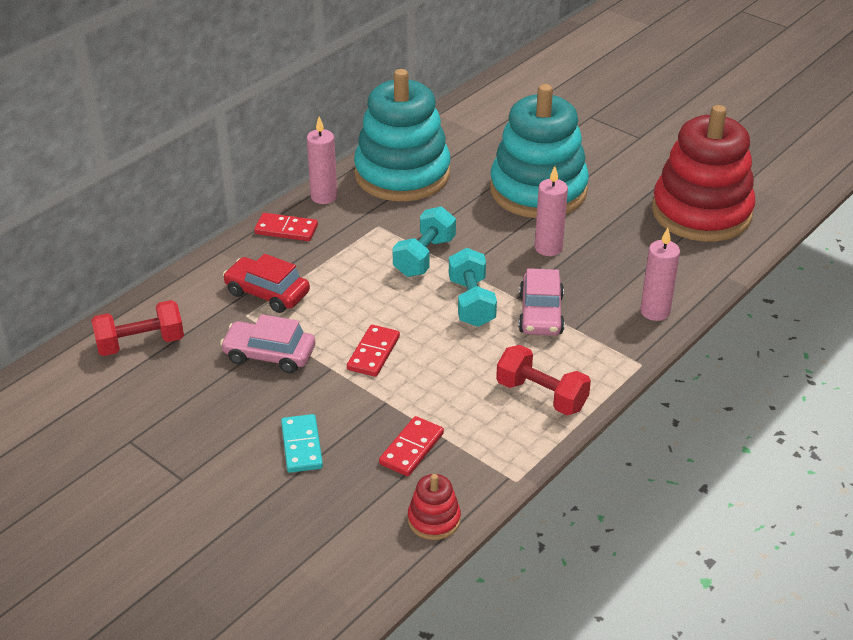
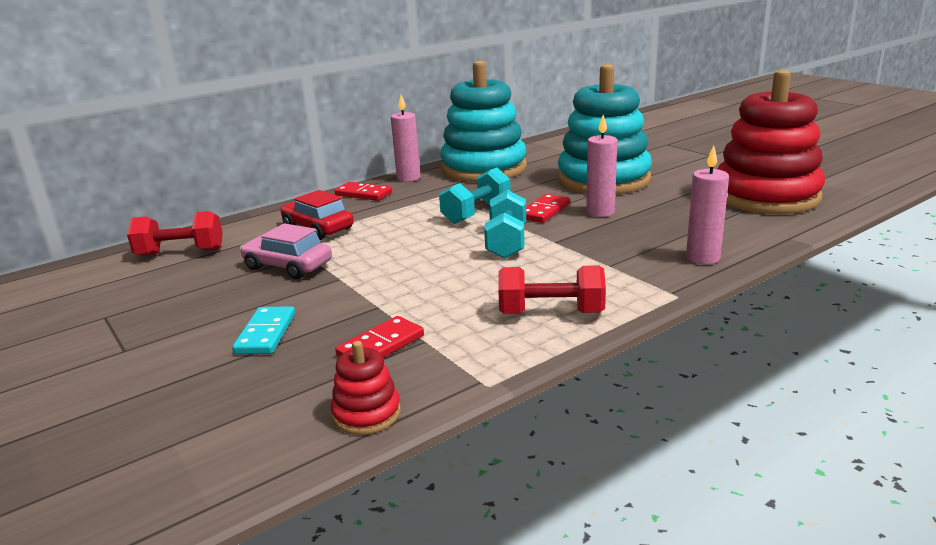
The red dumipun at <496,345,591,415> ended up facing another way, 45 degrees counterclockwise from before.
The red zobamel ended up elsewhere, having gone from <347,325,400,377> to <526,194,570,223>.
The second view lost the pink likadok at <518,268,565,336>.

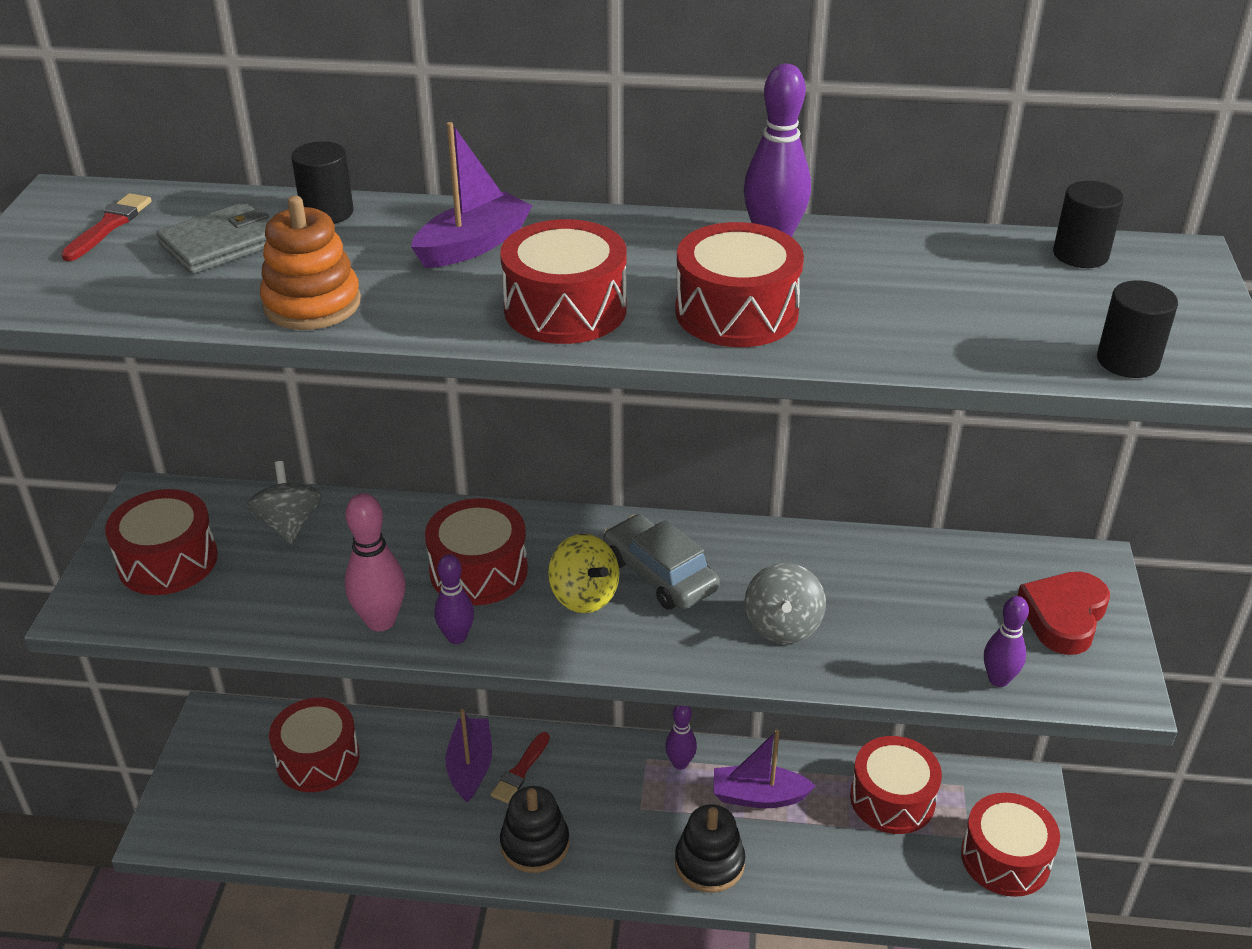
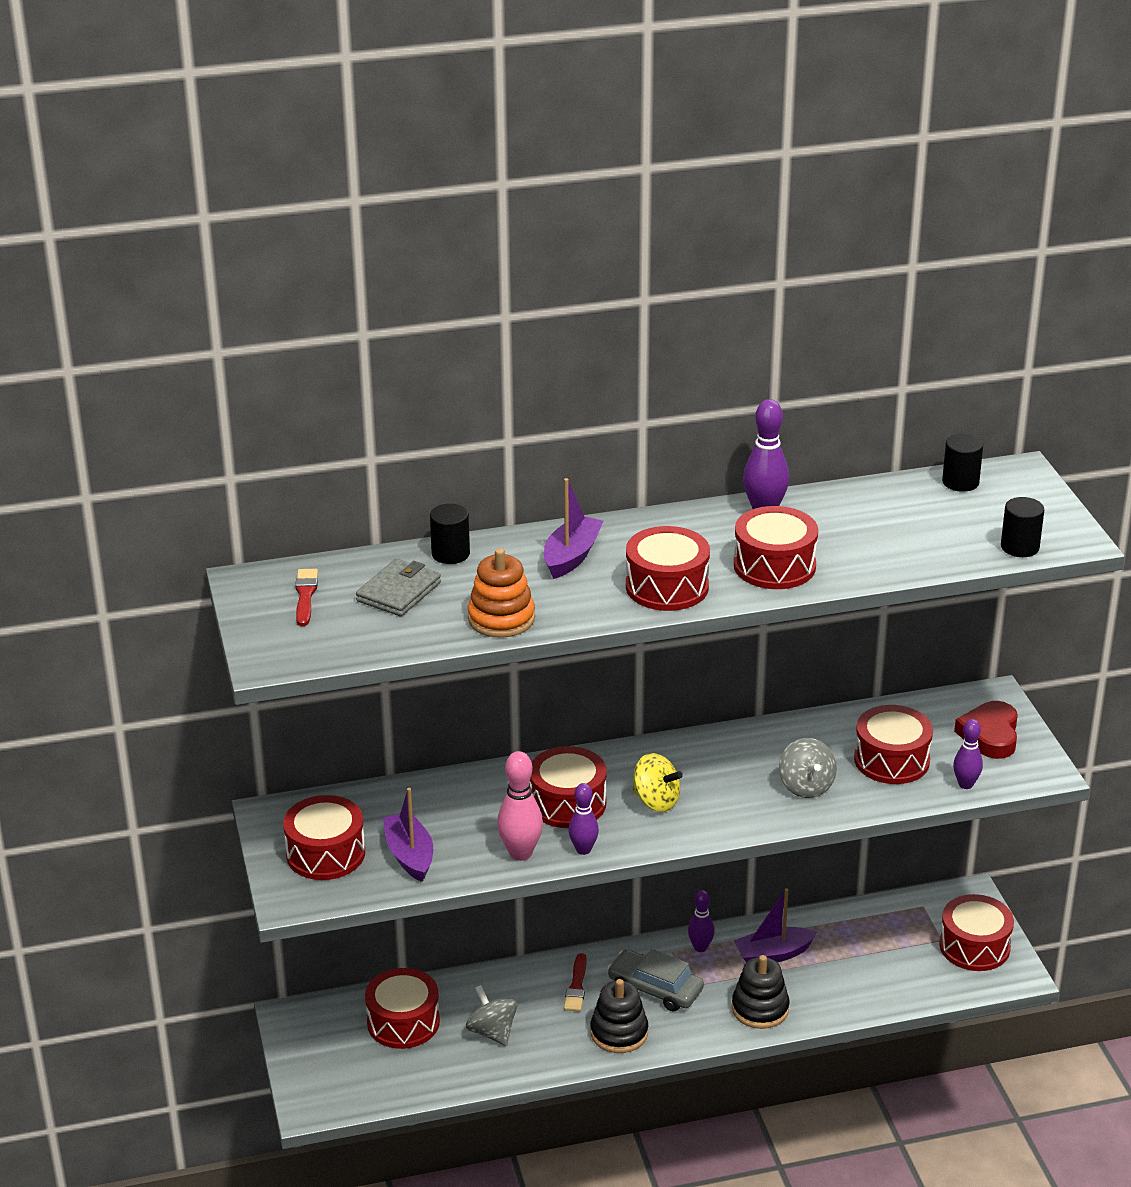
The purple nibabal ended up elsewhere, having gone from <445,709,492,803> to <383,788,433,882>.
The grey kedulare ended up elsewhere, having gone from <247,461,322,544> to <466,985,518,1046>.
The grey likadok ended up elsewhere, having gone from <604,514,720,610> to <607,949,704,1012>.
The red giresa ended up elsewhere, having gone from <850,736,942,834> to <854,705,933,784>.

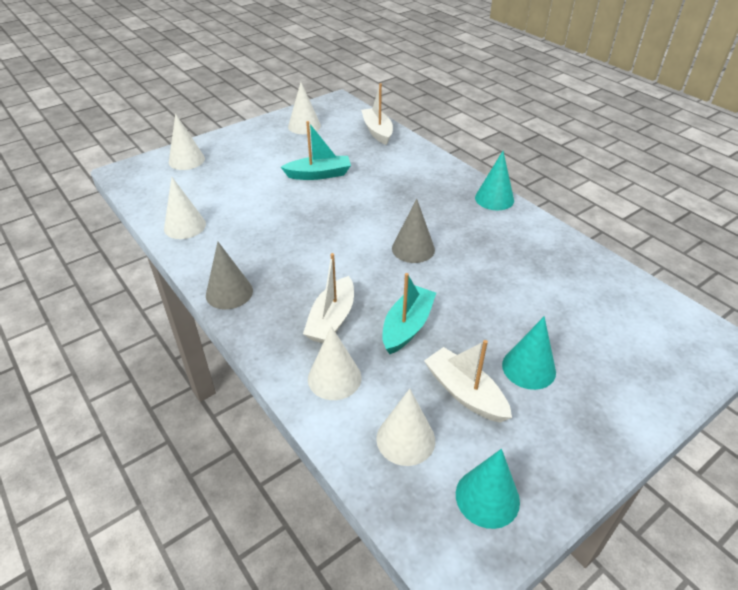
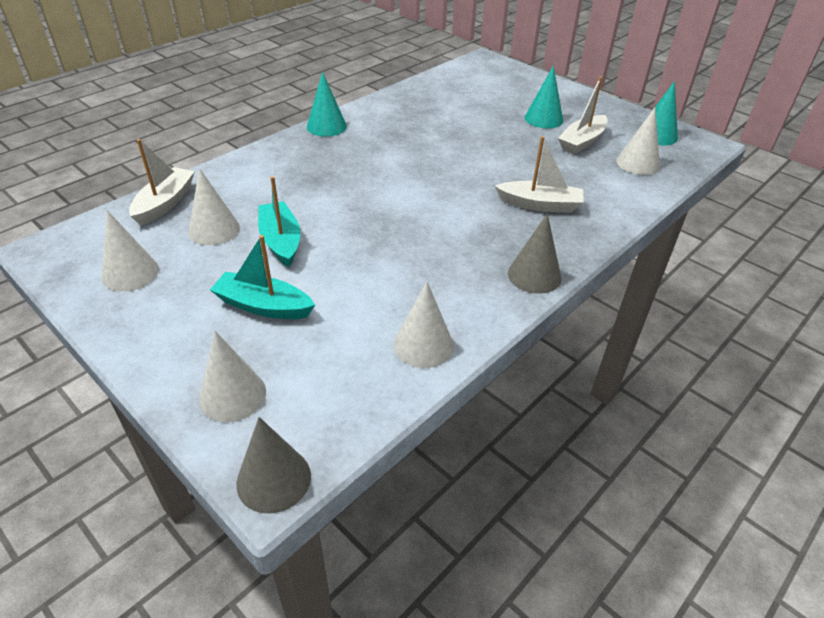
The white nibabal at <361,83,393,145> ended up facing another way, 135 degrees clockwise from before.
The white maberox ended up elsewhere, having gone from <308,326,361,400> to <188,168,240,245>.
The turquoise nibabal ended up elsewhere, having gone from <382,273,436,354> to <210,235,315,319>.
The grey maberox ended up elsewhere, having gone from <392,199,435,263> to <237,417,311,513>.

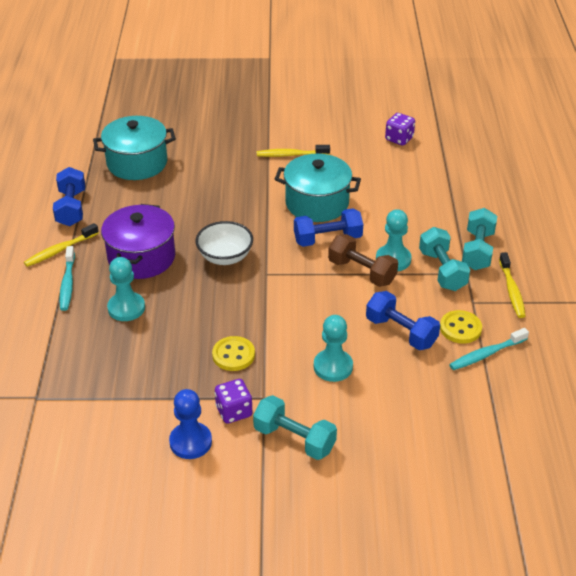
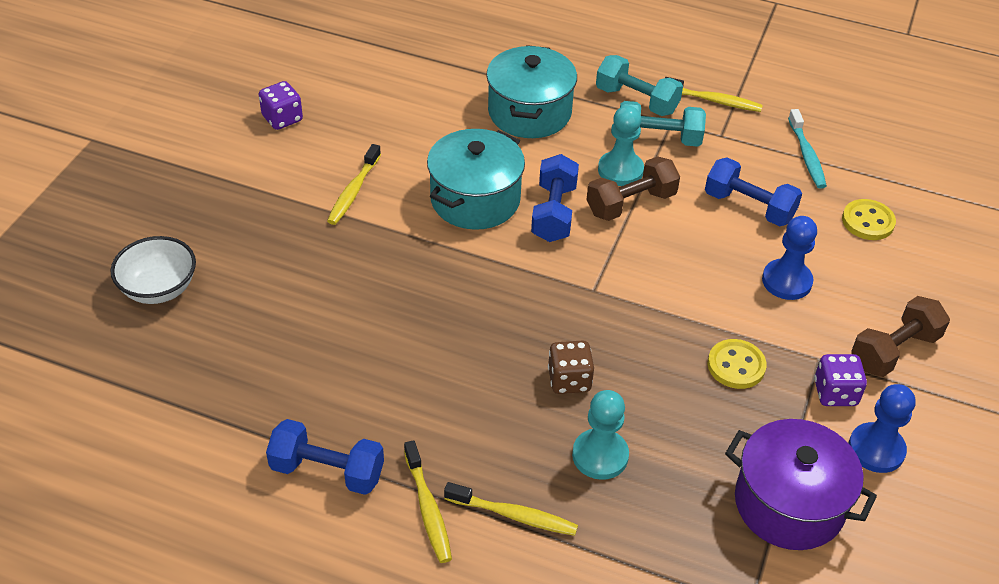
The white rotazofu ended up elsewhere, having gone from <196,221,253,265> to <111,236,196,304>.
The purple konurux ended up elsewhere, having gone from <385,113,415,146> to <259,81,303,130>.
What was the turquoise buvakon at <59,246,75,311> turned into the yellow buvakon at <444,482,578,536>.
The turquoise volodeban ended up elsewhere, having gone from <93,116,176,180> to <486,45,577,138>.
The second view gained the brown konurux at <548,340,594,394>.
The blue dumipun at <366,291,440,350> ended up facing another way, 60 degrees clockwise from before.
The purple volodeban ended up elsewhere, having gone from <101,204,175,279> to <725,419,877,550>.
What was the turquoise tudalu at <314,315,353,382> turned into the blue tudalu at <762,216,817,300>.
The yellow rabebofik ended up elsewhere, having gone from <440,310,482,344> to <842,199,896,240>.
What was the turquoise dumipun at <253,395,337,460> turned into the brown dumipun at <851,296,950,377>.

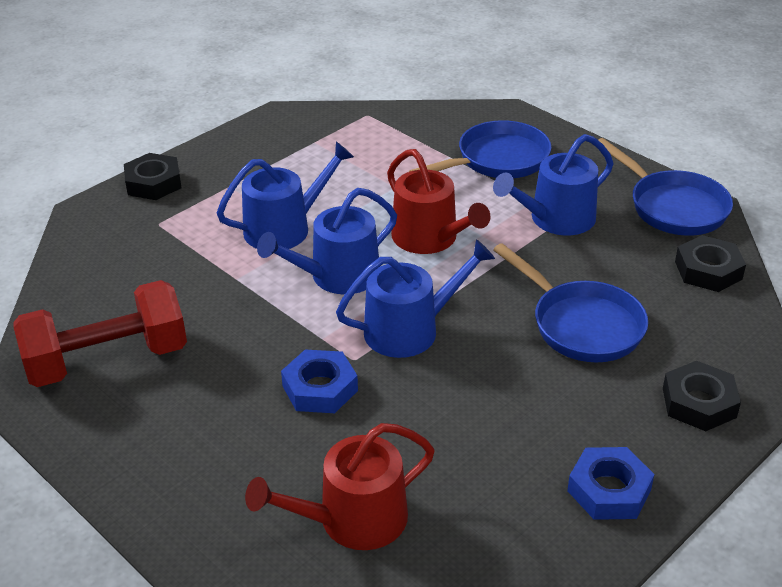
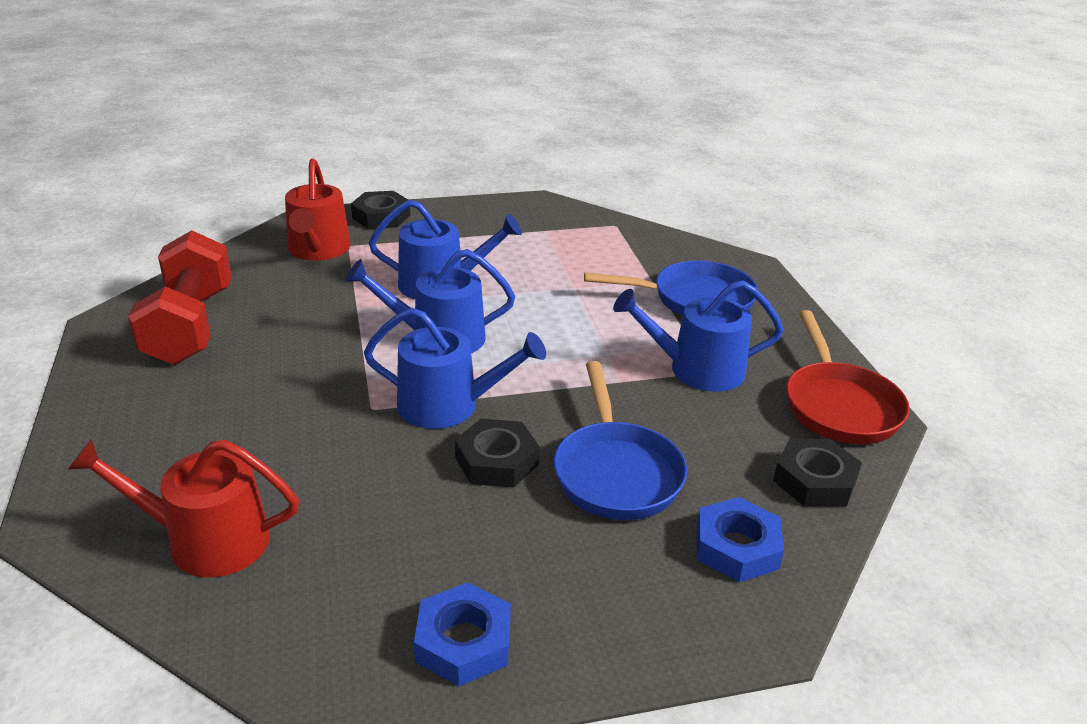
The red dumipun at <13,280,187,387> ended up facing another way, 75 degrees clockwise from before.
The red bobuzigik ended up elsewhere, having gone from <387,149,490,254> to <285,158,351,261>.
The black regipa ended up elsewhere, having gone from <663,361,741,431> to <455,419,540,488>.
The blue regipa ended up elsewhere, having gone from <281,349,358,413> to <697,497,784,582>.
What was the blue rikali at <598,138,733,236> turned into the red rikali at <786,310,910,444>.

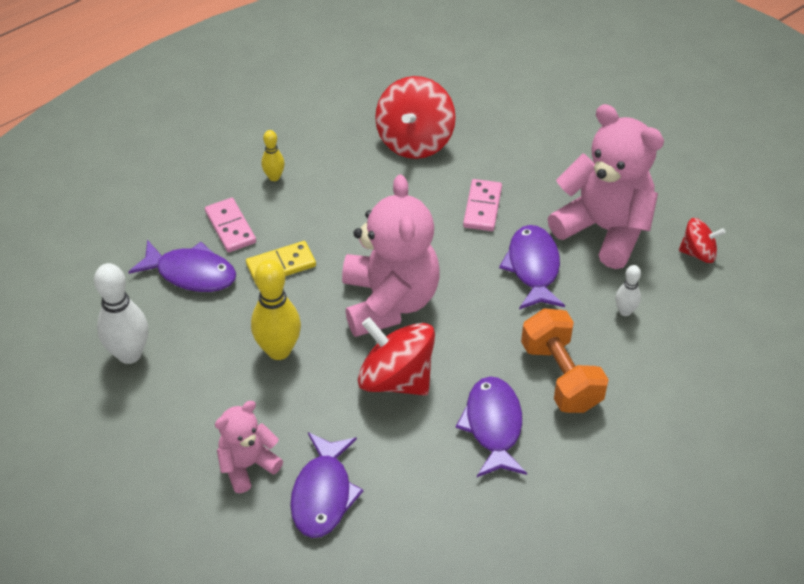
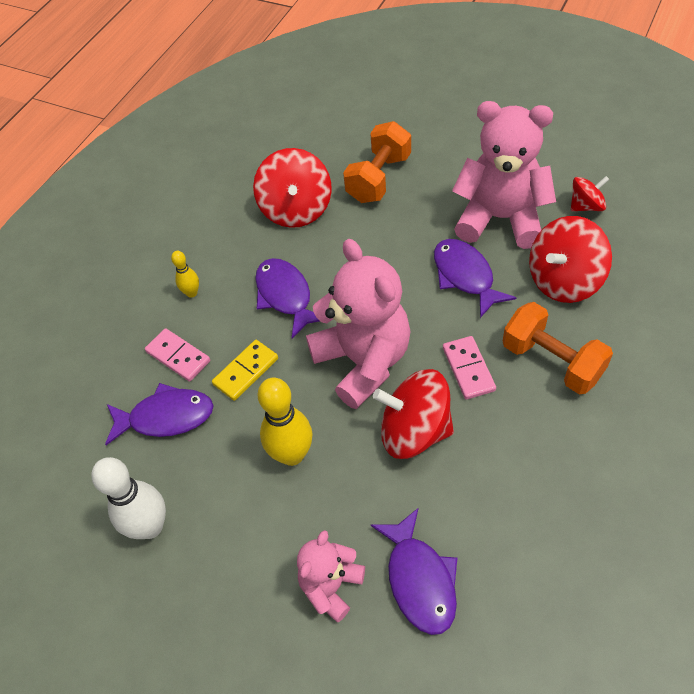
The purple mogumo ended up elsewhere, having gone from <456,376,527,477> to <255,258,320,338>.
The second view gained the orange dumipun at <343,121,411,203>.
The pink zobamel ended up elsewhere, having gone from <463,179,502,231> to <443,336,496,399>.
Where the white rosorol stood at <615,265,641,316>, the red kedulare came to stand at <529,216,612,303>.

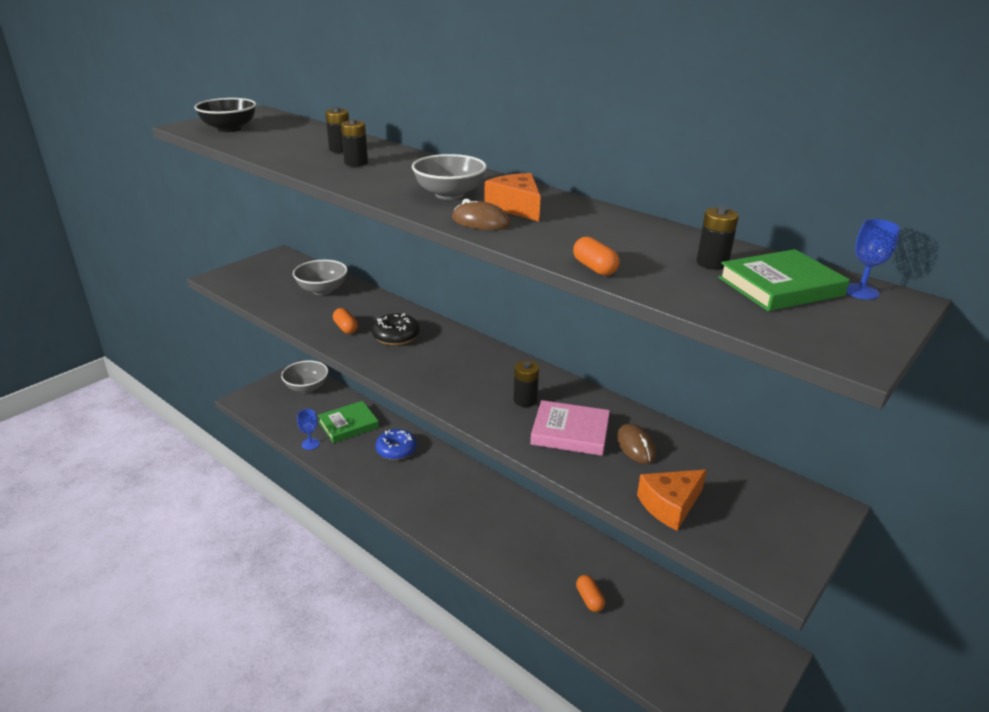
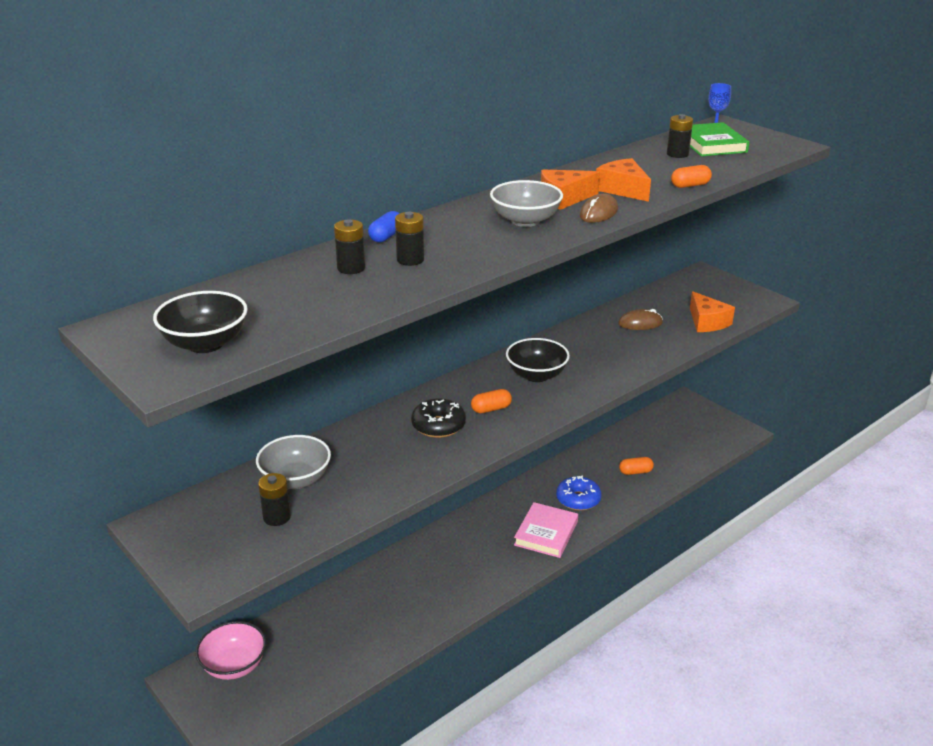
What was the grey rotazofu at <281,360,328,393> turned into the pink rotazofu at <195,621,266,680>.
The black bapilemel ended up elsewhere, having gone from <513,361,539,407> to <258,473,291,526>.
The second view gained the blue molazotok at <368,211,400,242>.
The orange molazotok ended up elsewhere, having gone from <333,308,358,334> to <471,389,512,413>.
The second view gained the black rotazofu at <506,338,570,382>.
The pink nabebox ended up elsewhere, having gone from <531,400,610,456> to <514,502,578,558>.
The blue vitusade ended up elsewhere, having gone from <375,429,417,460> to <556,476,602,511>.
The second view gained the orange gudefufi at <596,158,651,202>.
The second view lost the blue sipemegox at <297,409,320,450>.
The second view lost the green nabebox at <318,401,379,443>.

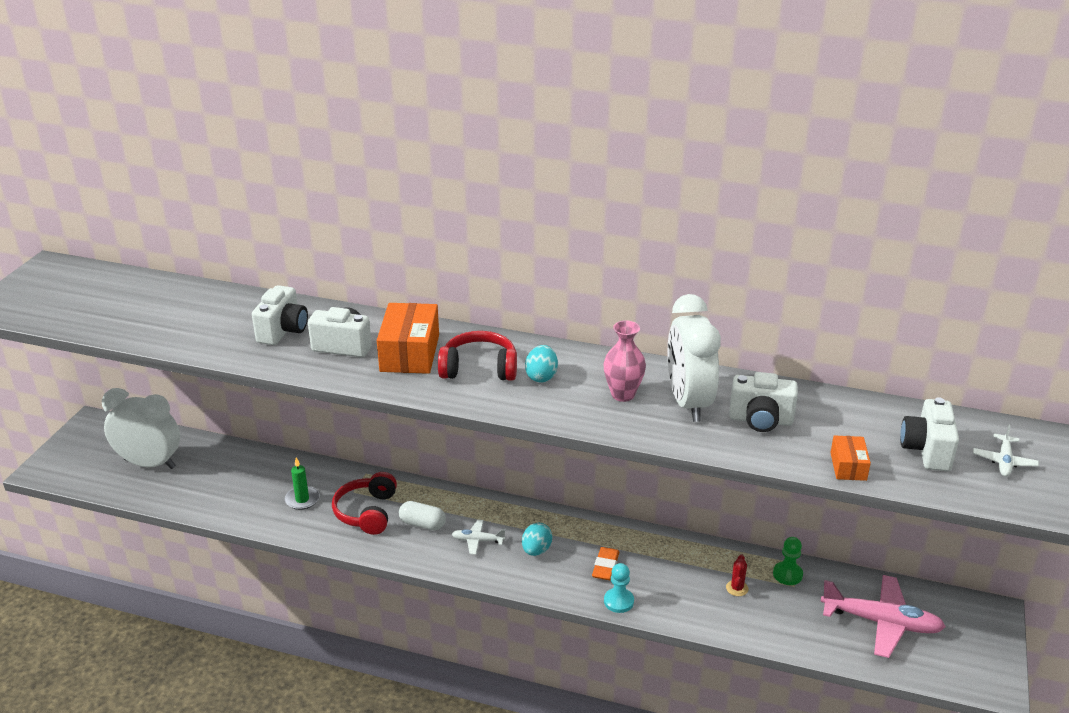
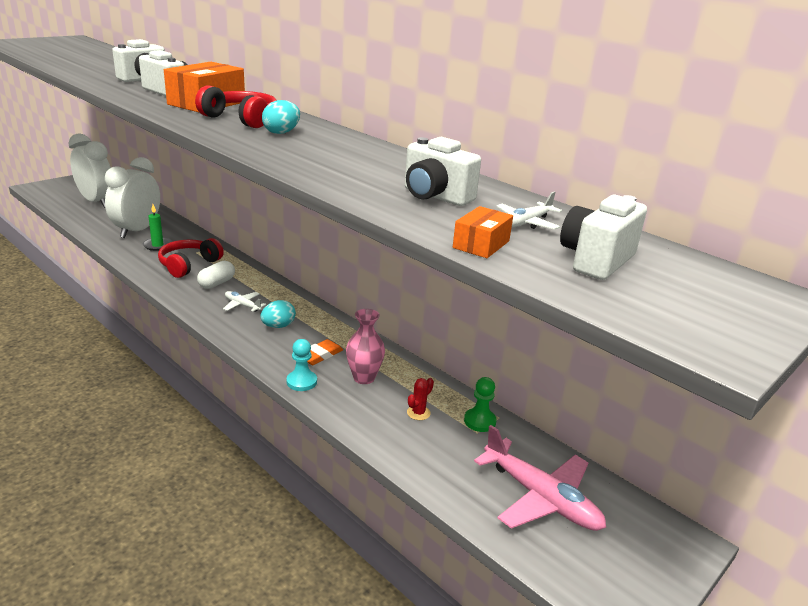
The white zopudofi ended up elsewhere, having gone from <668,294,721,422> to <105,157,160,238>.
The white molazotok at <399,501,446,530> ended up facing another way, 75 degrees clockwise from before.
The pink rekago ended up elsewhere, having gone from <603,320,646,402> to <346,309,385,384>.
The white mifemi ended up elsewhere, having gone from <973,425,1039,477> to <496,191,562,230>.

